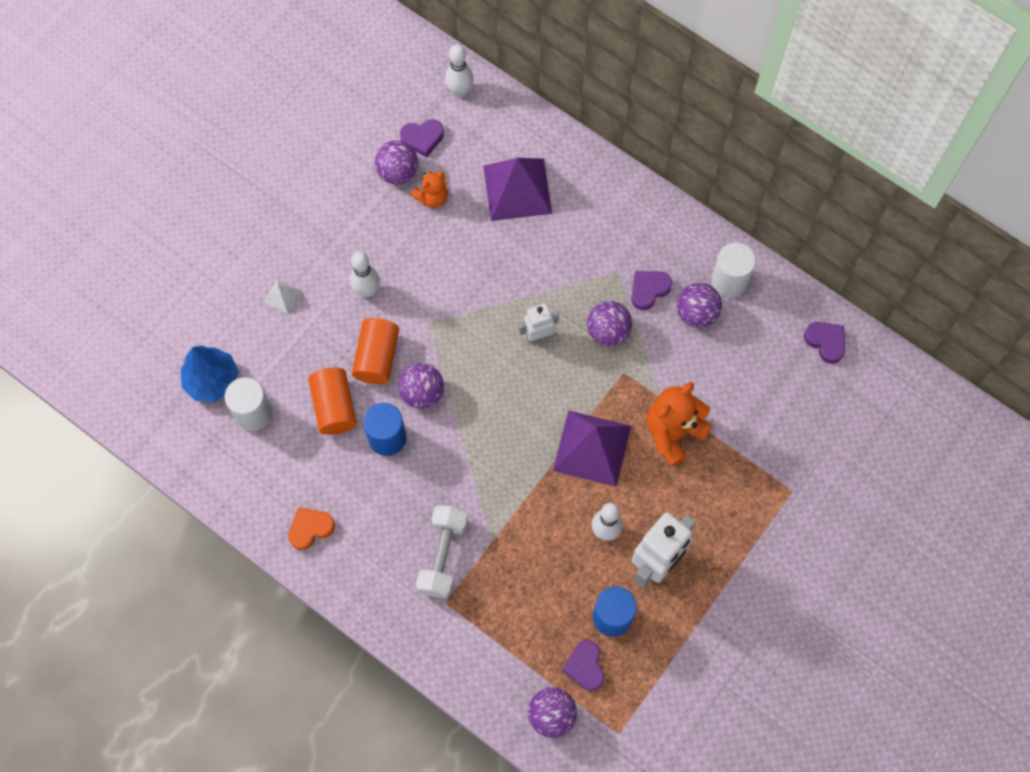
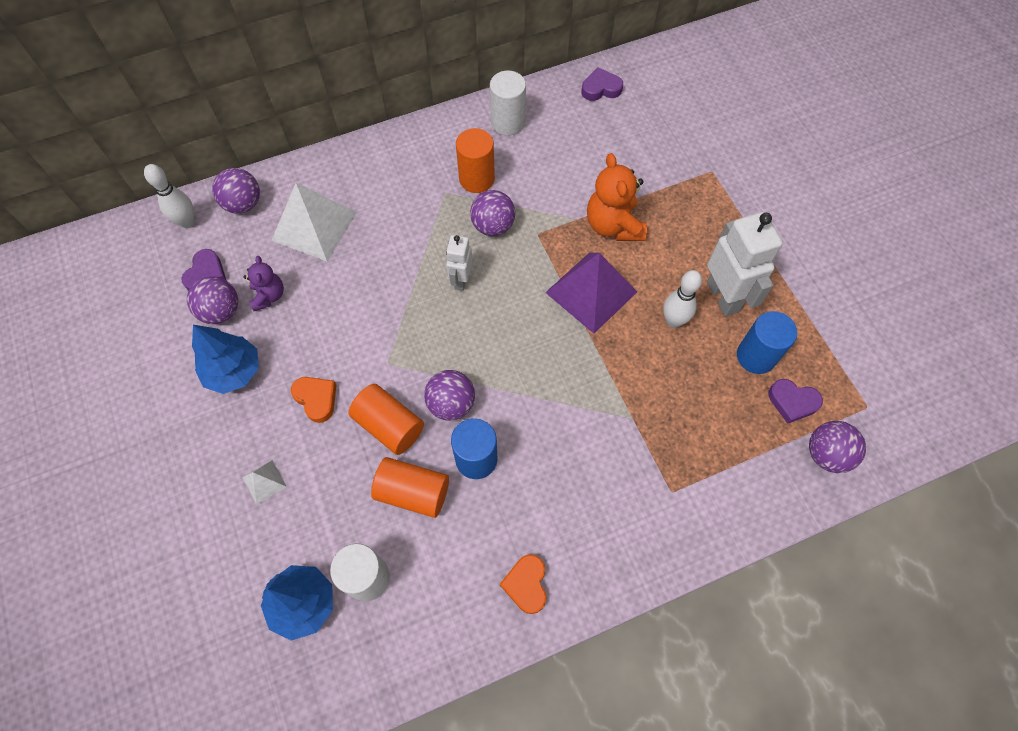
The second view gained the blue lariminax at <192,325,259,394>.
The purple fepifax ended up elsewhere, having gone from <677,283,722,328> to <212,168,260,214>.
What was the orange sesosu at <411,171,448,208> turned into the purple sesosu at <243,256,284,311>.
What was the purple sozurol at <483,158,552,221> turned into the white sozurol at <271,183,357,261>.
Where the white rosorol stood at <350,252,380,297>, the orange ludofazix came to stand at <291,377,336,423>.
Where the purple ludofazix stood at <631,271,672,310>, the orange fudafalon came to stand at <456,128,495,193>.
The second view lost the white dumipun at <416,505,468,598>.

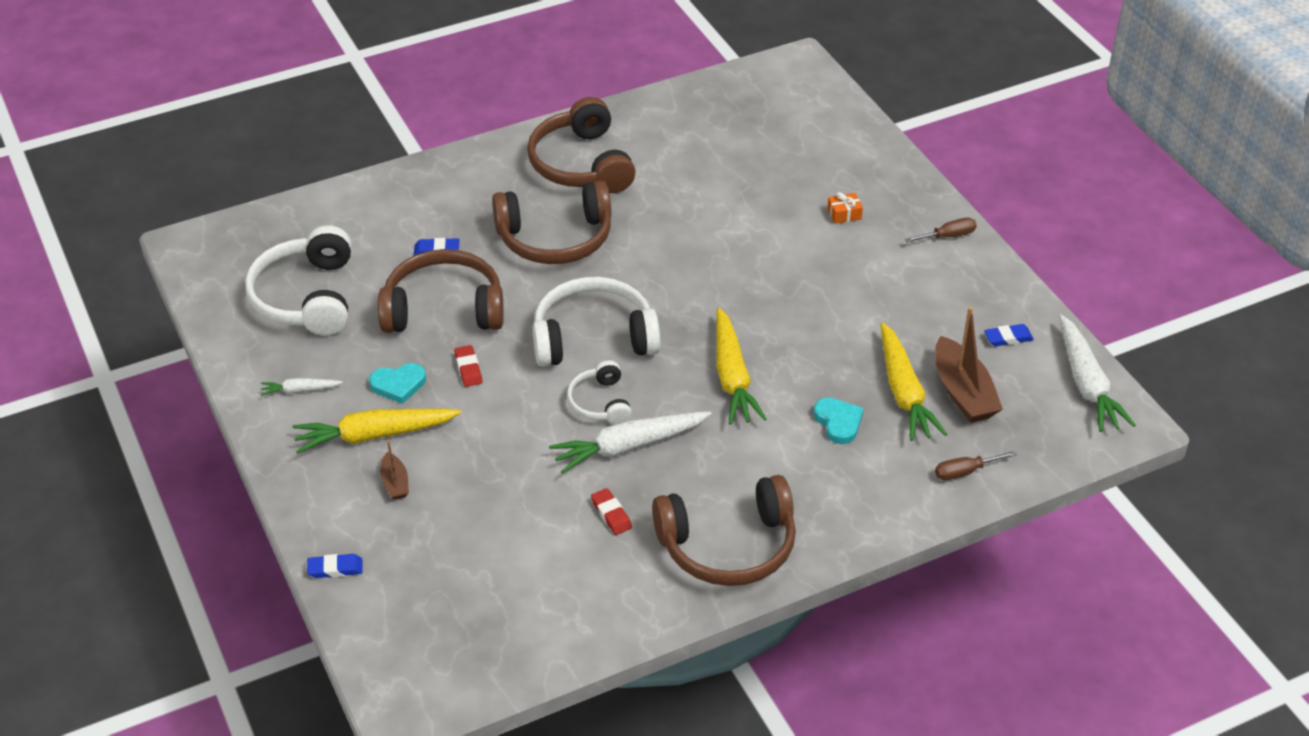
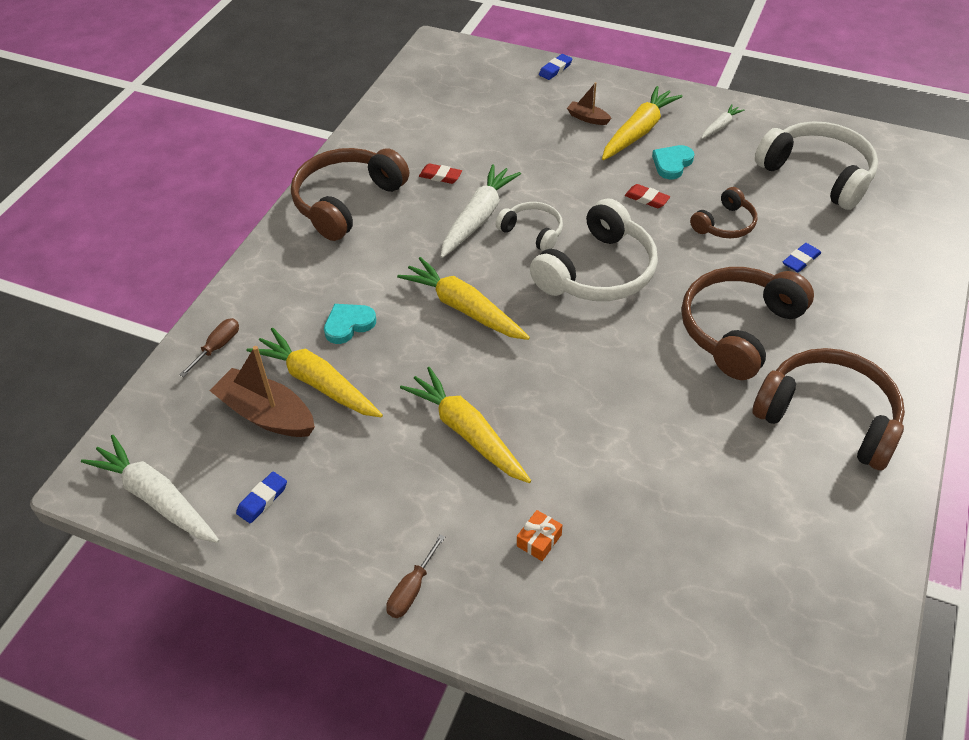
The turquoise ludofazix at <813,398,864,444> ended up facing another way, 120 degrees clockwise from before.
The second view gained the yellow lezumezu at <400,367,531,483>.
The size of the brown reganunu at <378,249,504,333> changed by a factor of 0.54.

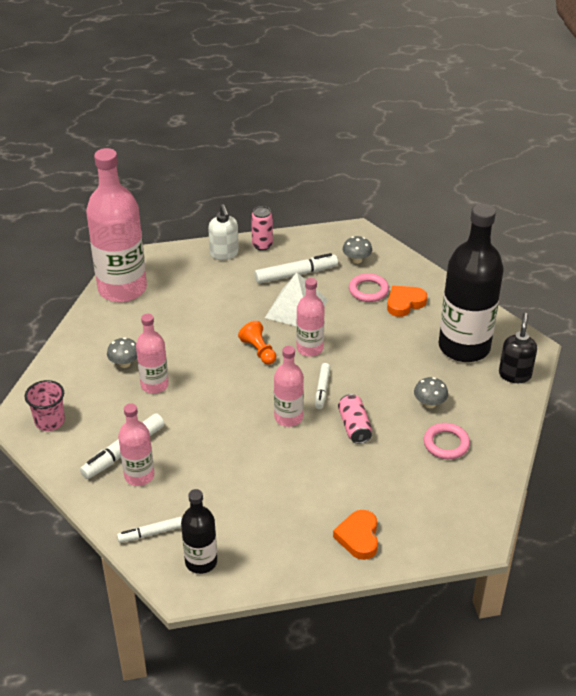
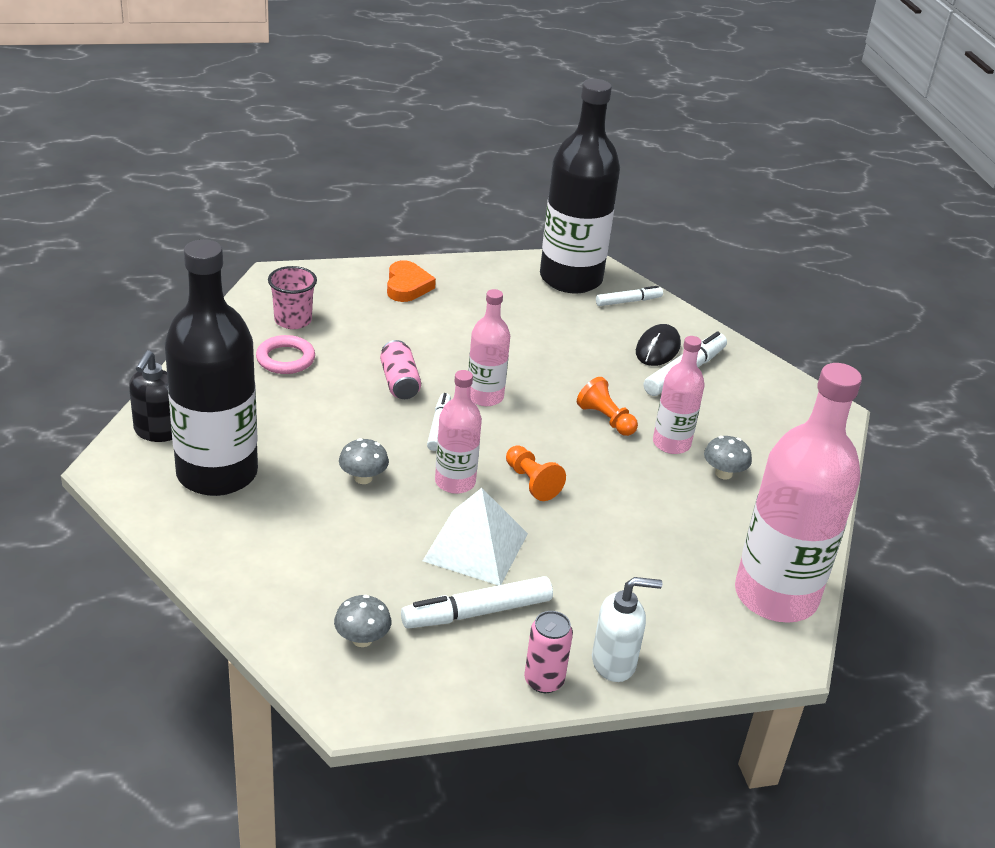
The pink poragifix ended up elsewhere, having gone from <25,380,65,431> to <268,266,317,329>.
The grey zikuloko ended up elsewhere, having gone from <414,377,448,408> to <339,438,389,484>.
The size of the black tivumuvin at <181,489,217,574> changed by a factor of 1.93.
The second view gained the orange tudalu at <577,377,638,436>.
The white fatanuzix at <208,204,239,260> ended up facing another way, 105 degrees clockwise from before.
Where the pink tivumuvin stood at <118,403,154,486>, the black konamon came to stand at <636,324,681,366>.
The second view lost the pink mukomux at <349,273,389,302>.
The second view lost the orange ludofazix at <387,285,427,317>.

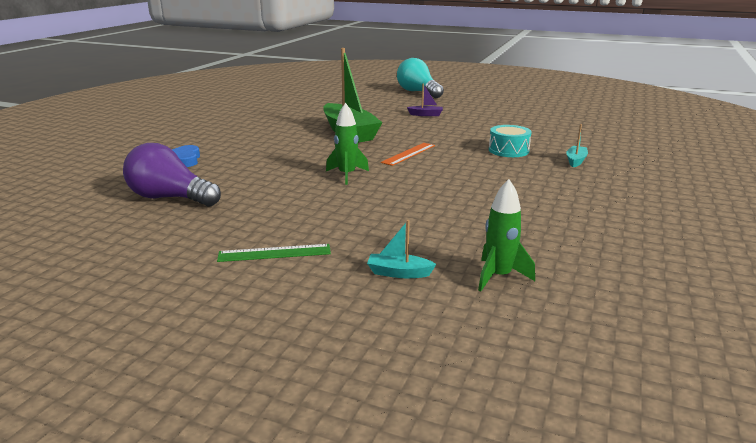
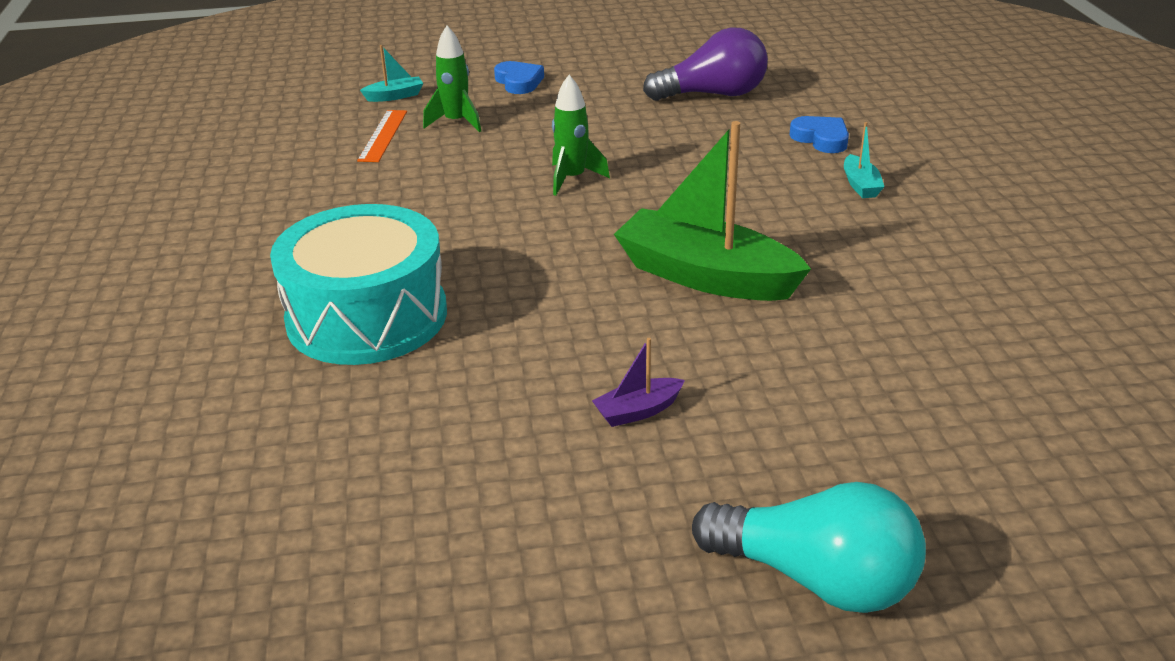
The size of the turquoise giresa at <489,125,531,157> changed by a factor of 1.98.
The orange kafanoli ended up elsewhere, having gone from <381,143,435,166> to <357,110,407,162>.
The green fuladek ended up elsewhere, having gone from <478,179,535,292> to <423,26,481,132>.
Where the green kafanoli stood at <217,244,331,262>, the blue ludofazix came to stand at <494,61,544,94>.
The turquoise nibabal ended up elsewhere, having gone from <566,124,588,167> to <844,122,884,198>.

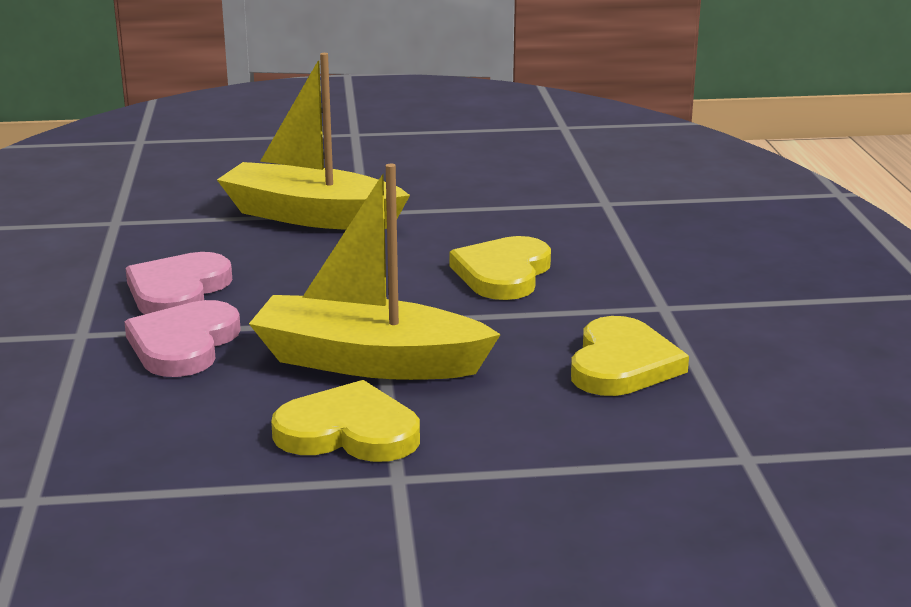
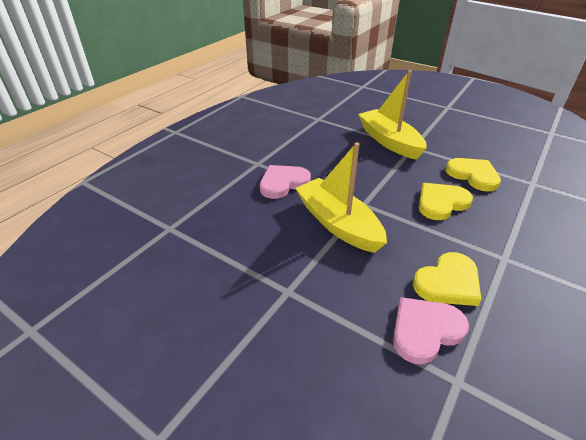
The pink ludofazix ended up elsewhere, having gone from <126,252,232,315> to <393,297,469,364>.
The yellow ludofazix ended up elsewhere, having gone from <271,380,420,462> to <446,158,501,192>.

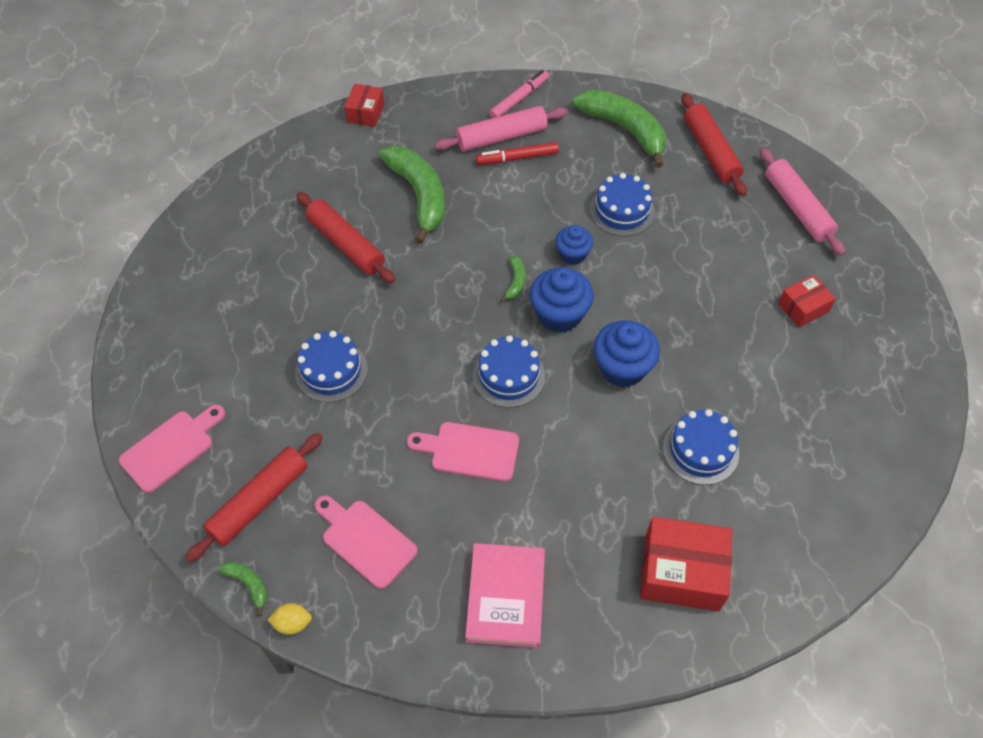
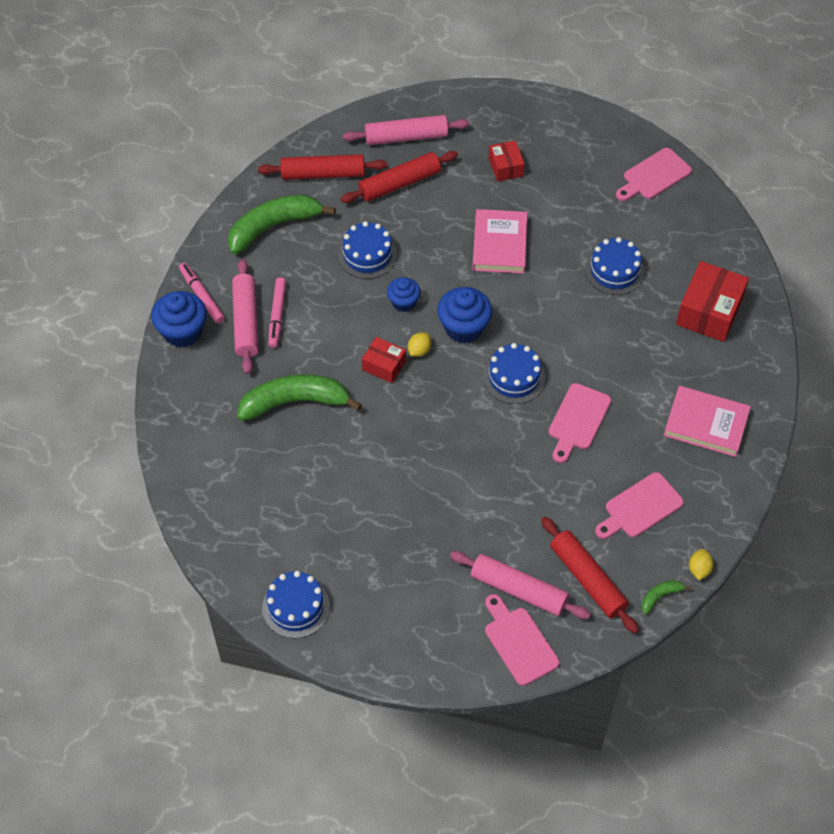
The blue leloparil ended up elsewhere, having gone from <594,320,660,388> to <151,291,207,347>.
The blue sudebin ended up elsewhere, having gone from <295,331,368,402> to <262,571,330,639>.
What was the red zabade at <476,142,559,165> turned into the pink zabade at <268,277,286,348>.
The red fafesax ended up elsewhere, having gone from <296,192,395,283> to <341,151,458,203>.
The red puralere ended up elsewhere, having gone from <344,84,384,127> to <362,337,406,383>.
Where the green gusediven stood at <500,255,526,302>, the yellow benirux came to stand at <408,333,431,357>.
The second view gained the pink fafesax at <450,551,591,619>.
The second view gained the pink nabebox at <472,209,527,274>.
The second view gained the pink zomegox at <616,148,692,201>.

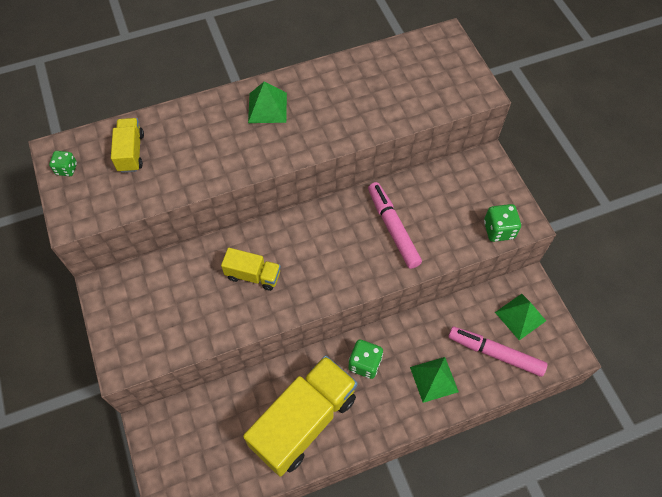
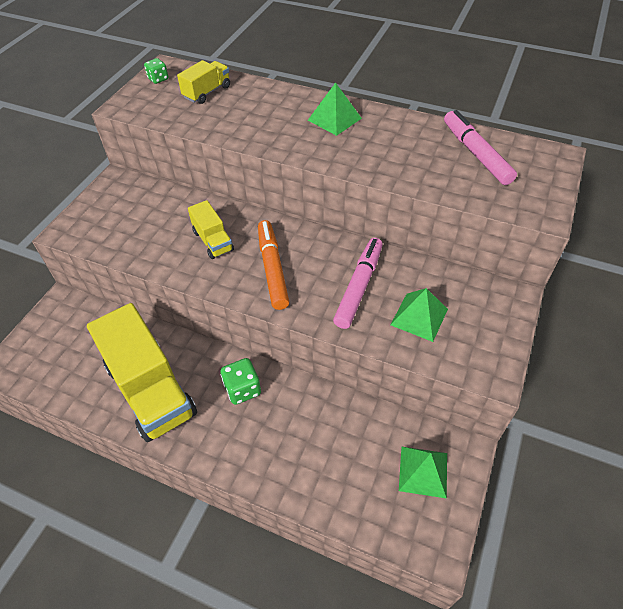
The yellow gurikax at <243,355,358,477> ended up facing another way, 60 degrees clockwise from before.
The second view gained the orange zabade at <258,220,289,310>.
The green sozurol ended up elsewhere, having gone from <410,357,459,403> to <391,288,448,342>.
The pink zabade ended up elsewhere, having gone from <448,327,547,377> to <444,110,517,185>.
The second view lost the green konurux at <484,204,521,242>.

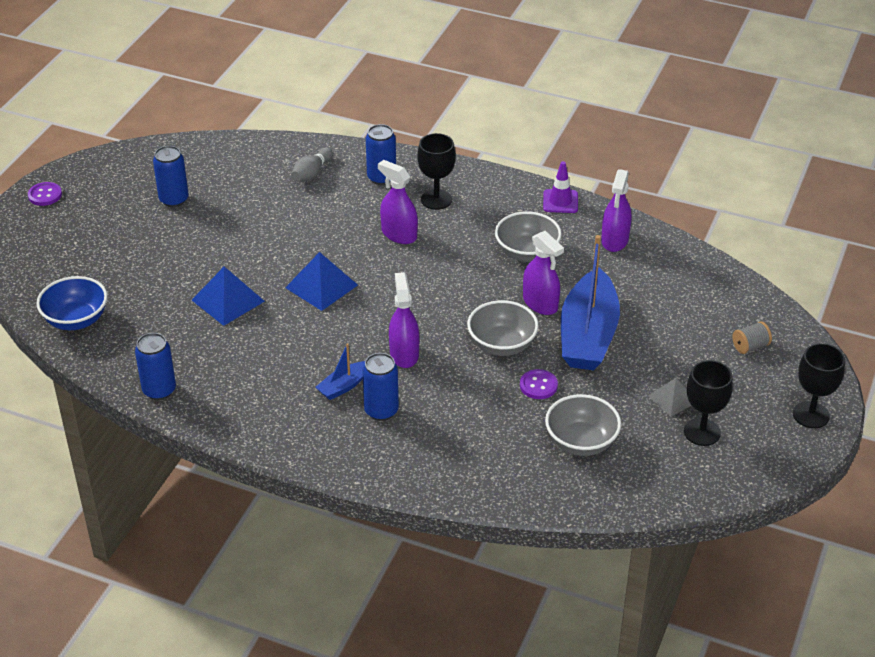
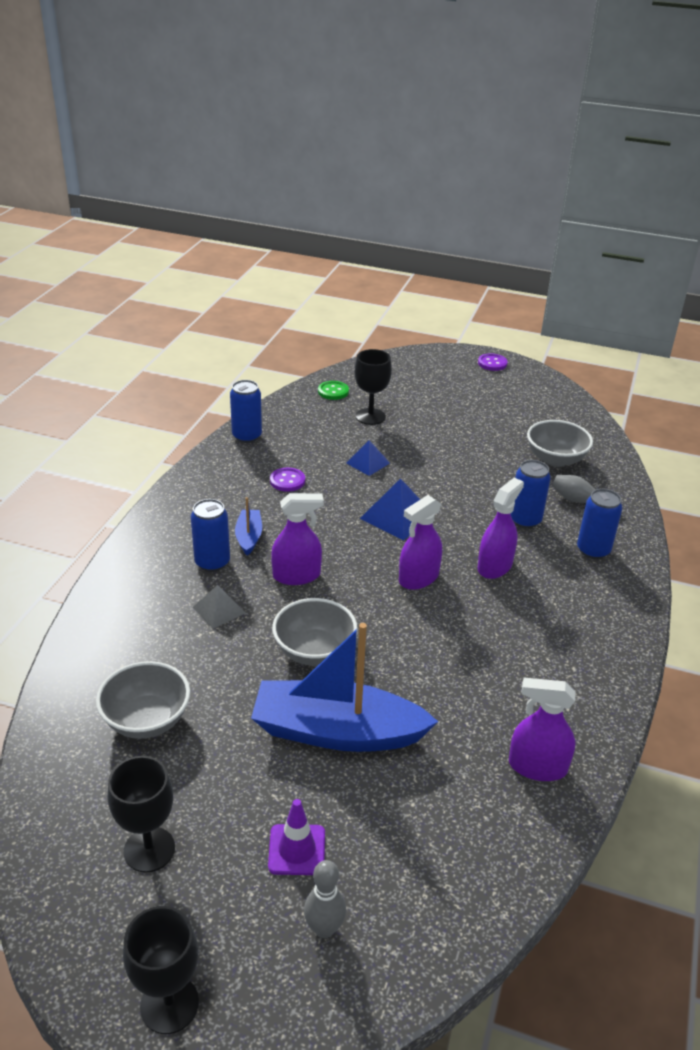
The grey sozurol ended up elsewhere, having gone from <648,378,692,417> to <193,585,245,629>.
The blue nibabal at <316,343,365,400> ended up facing another way, 45 degrees clockwise from before.
The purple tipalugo ended up elsewhere, having gone from <543,161,578,213> to <268,799,325,875>.
The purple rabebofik ended up elsewhere, having gone from <520,369,558,399> to <270,467,305,492>.
Where the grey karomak stood at <732,321,772,354>, the grey rosorol came to stand at <304,860,346,938>.
Where the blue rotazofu stood at <36,276,108,330>, the green rabebofik came to stand at <318,381,349,400>.
The size of the blue sozurol at <192,267,265,326> changed by a factor of 0.63.
The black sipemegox ended up elsewhere, having gone from <417,133,456,210> to <355,349,392,425>.
The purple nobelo ended up elsewhere, having gone from <523,231,564,315> to <399,495,442,590>.
The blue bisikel ended up elsewhere, having gone from <153,146,189,207> to <511,460,551,528>.
The grey rotazofu ended up elsewhere, having gone from <495,211,562,262> to <527,420,593,467>.

